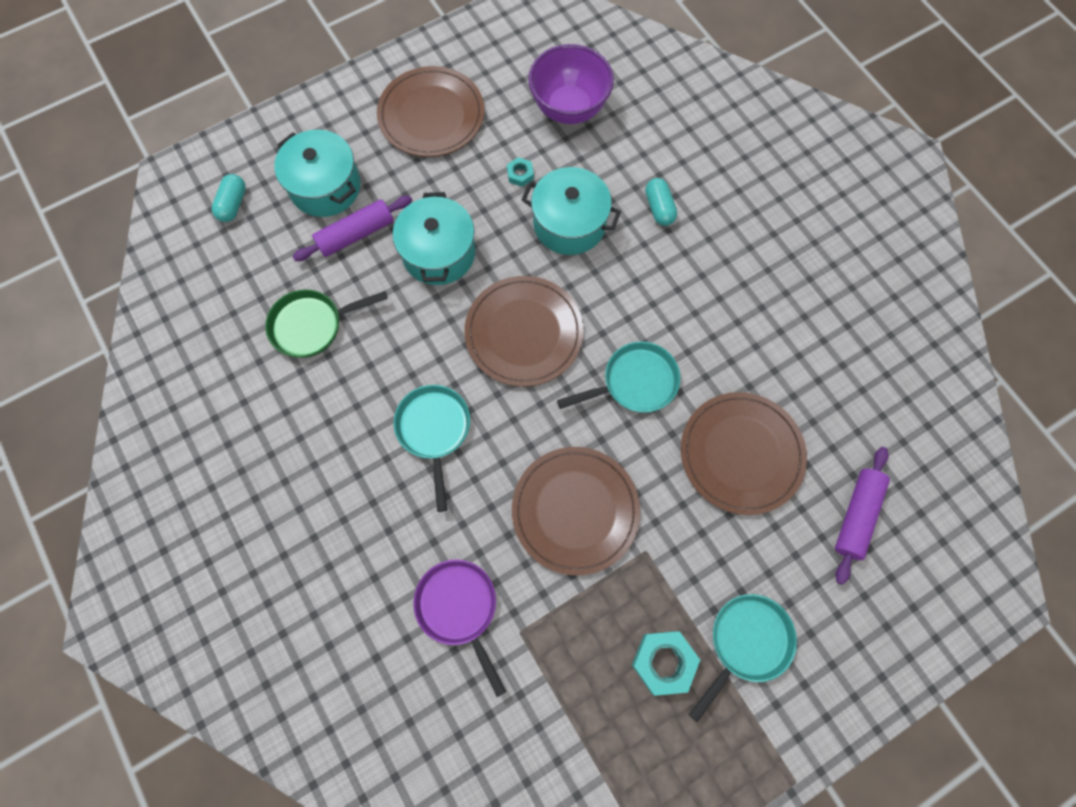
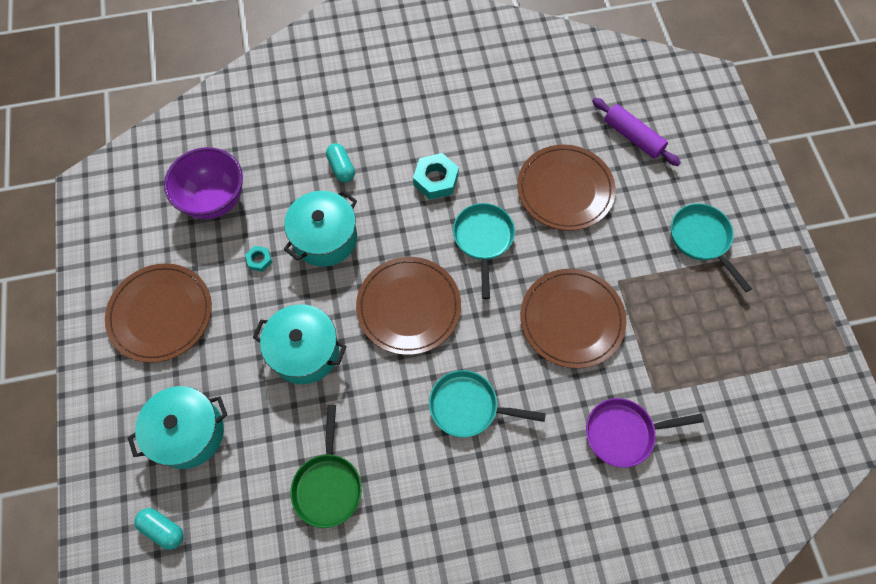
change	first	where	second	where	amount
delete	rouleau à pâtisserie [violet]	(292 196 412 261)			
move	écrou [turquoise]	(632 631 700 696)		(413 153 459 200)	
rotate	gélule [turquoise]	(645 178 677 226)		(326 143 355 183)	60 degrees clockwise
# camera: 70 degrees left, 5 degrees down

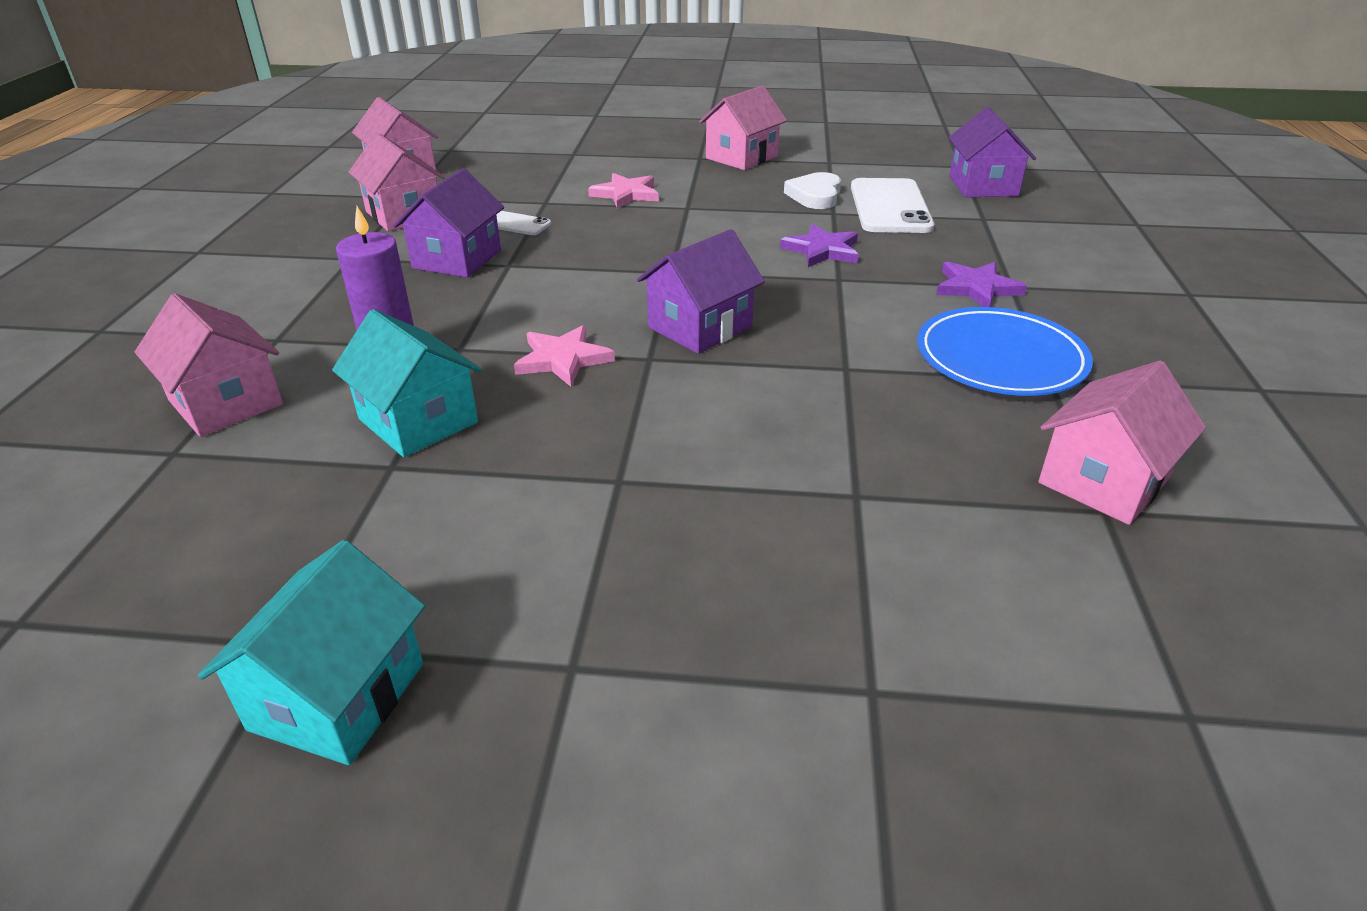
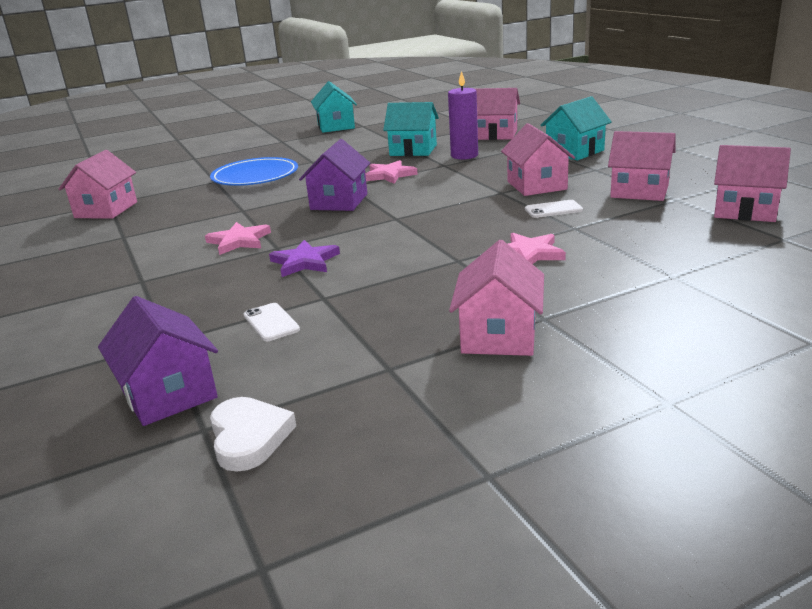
change	first	where	second	where	amount
delete	étoile [violet]	(936 262 1027 307)			
insert			étoile [rose]	(205 222 271 255)	
insert			maison [turquoise]	(540 96 612 160)	
move	cœur [blanc]	(784 172 841 209)		(210 397 296 472)	
move	assiette [bleu]	(917 307 1093 396)		(210 157 298 186)	
recolor	maison [violet]	(393 168 504 278)	maison [rose]	(501 123 575 196)	
resize	téléphone [blanc]	(851 178 934 233)		(244 303 300 341)	x0.49
# camera: 150 degrees right, 10 degrees down

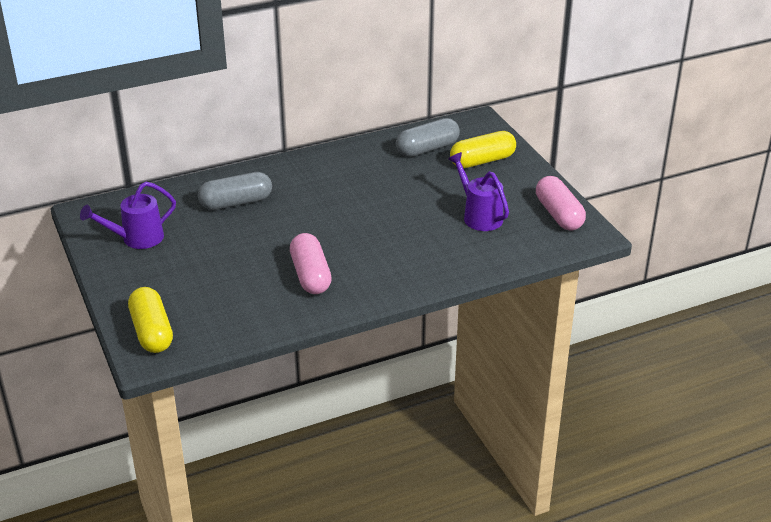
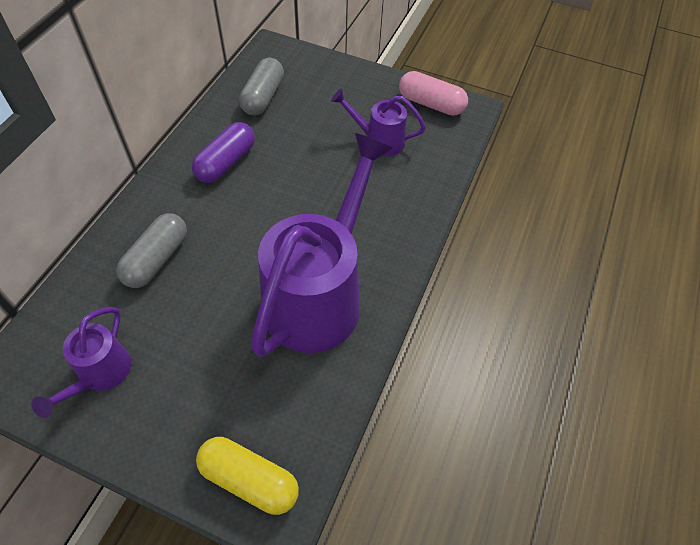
change	first	where	second	where	amount
delete	gélule [jaune]	(450 131 516 168)			
insert			gélule [violet]	(192 122 255 183)	
replace	gélule [rose]	(290 233 332 294)	arrosoir [violet]	(251 133 393 357)	
# camera: 45 degrees left, 20 degrees up

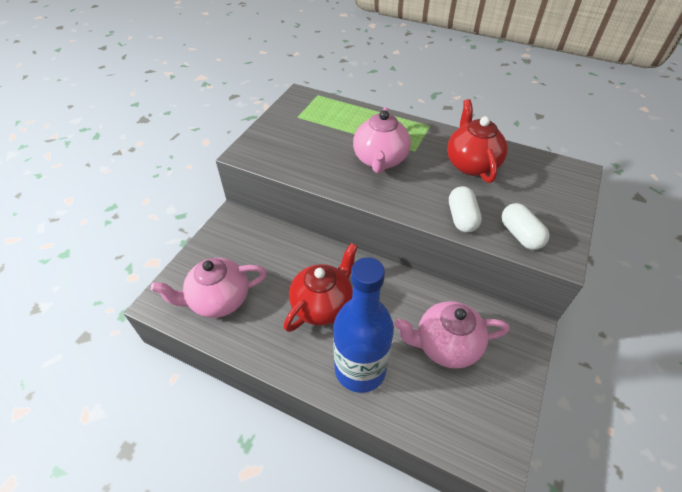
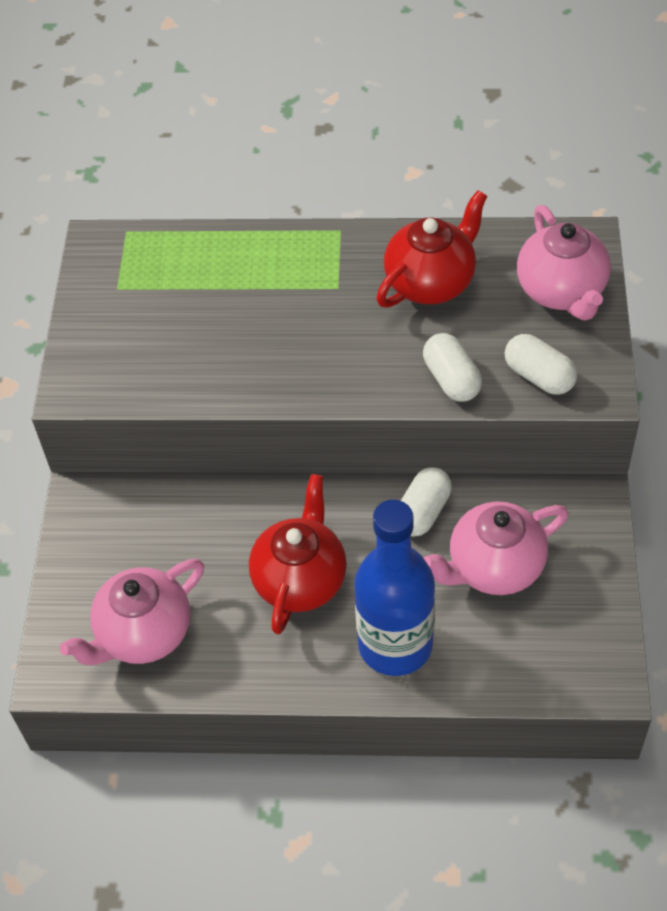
change	first	where	second	where	amount
insert			gélule [blanc]	(401 467 452 537)	
move	théière [rose]	(353 107 411 173)		(517 205 611 320)	
rotate	théière [rouge]	(447 99 508 183)		(376 190 487 308)	75 degrees clockwise
# camera: 20 degrees left, 5 degrees up

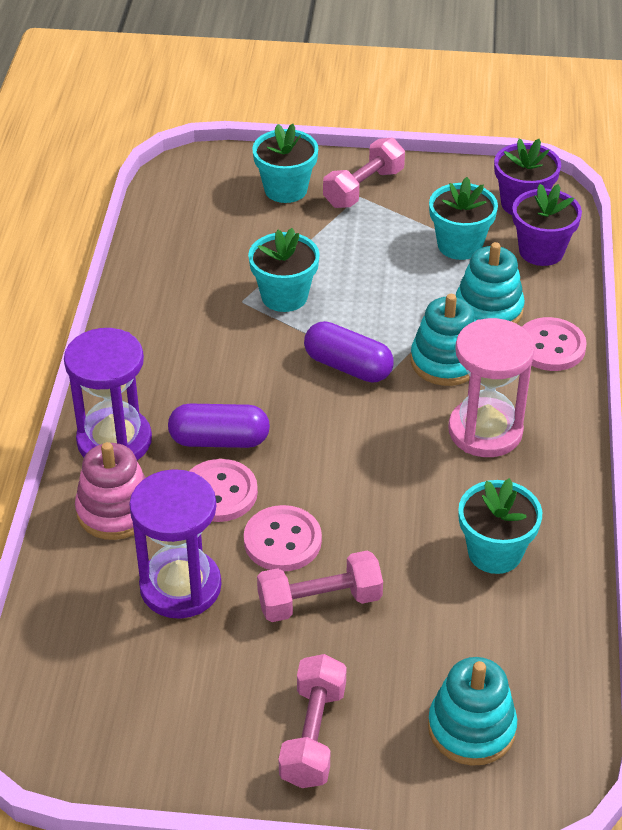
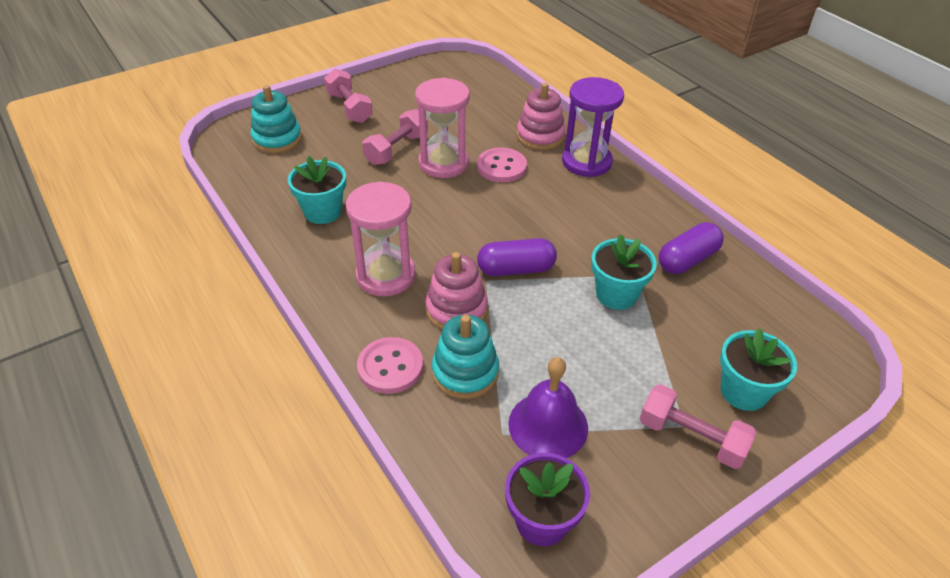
change	first	where	second	where	amount
delete	sablier [violet]	(129 469 222 619)			
delete	pot de fleurs [violet]	(512 184 582 266)			
move	gélule [violet]	(168 404 270 448)		(659 222 724 274)	
replace	bouton [rose]	(244 505 322 571)	sablier [rose]	(415 78 470 178)	
replace	pot de fleurs [turquoise]	(429 177 498 260)	cloche [violet]	(508 357 588 458)	
recolor	jouet à empiler [turquoise]	(411 294 476 386)	jouet à empiler [rose]	(425 252 488 330)	
rotate	haltère [rose]	(323 138 405 208)		(640 384 757 469)	60 degrees counterclockwise
# camera: 140 degrees right, 0 degrees up

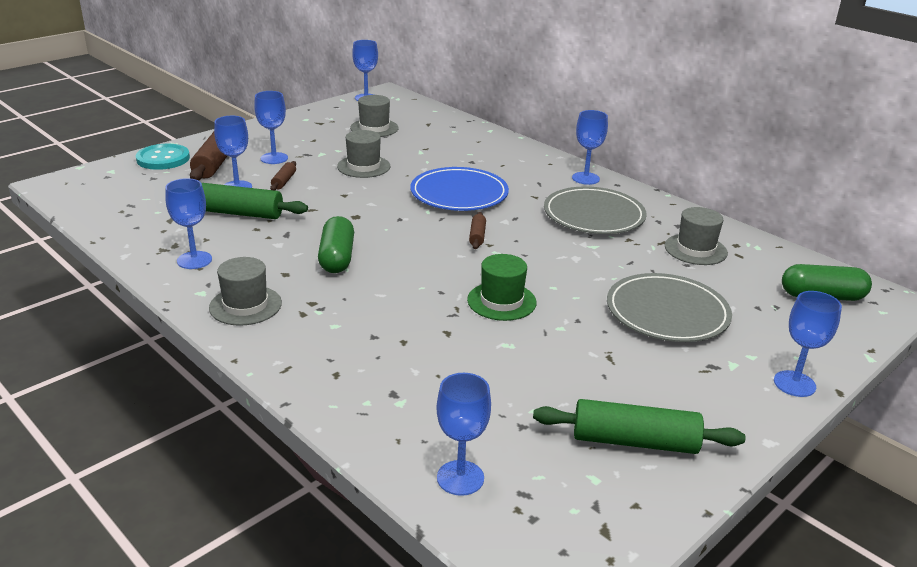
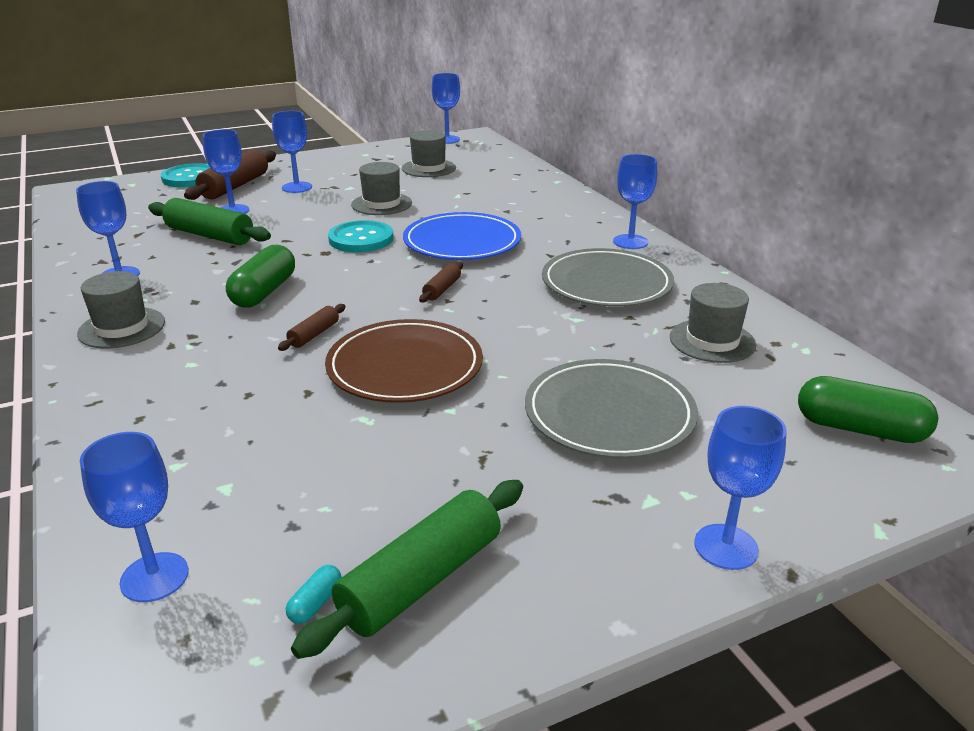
change	first	where	second	where	amount
insert			gélule [turquoise]	(286 565 342 624)	
insert			bouton [turquoise]	(328 220 394 252)	
move	rouleau à pâtisserie [marron]	(270 161 296 191)		(278 304 346 351)	
replace	chapeau [vert]	(467 254 537 321)	assiette [marron]	(325 319 483 403)	
rotate	rouleau à pâtisserie [vert]	(533 399 746 454)		(291 480 523 659)	75 degrees counterclockwise
# camera: 20 degrees right, 0 degrees up

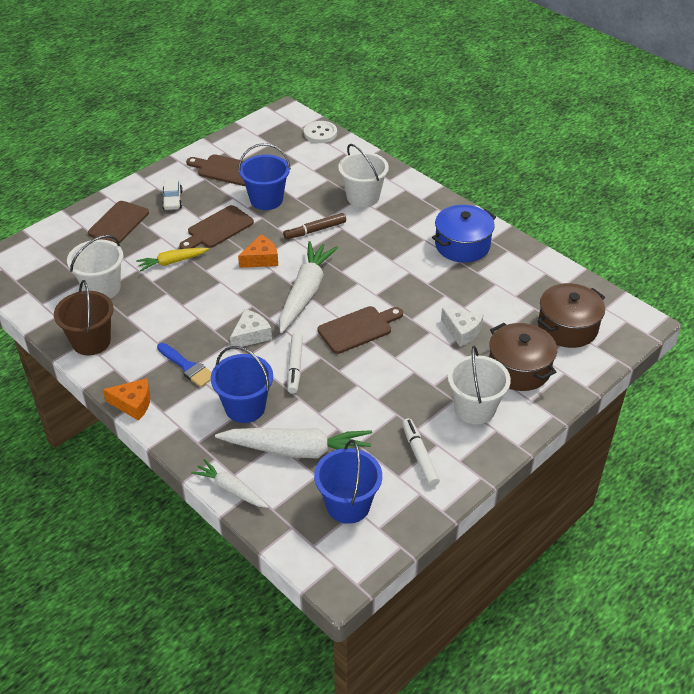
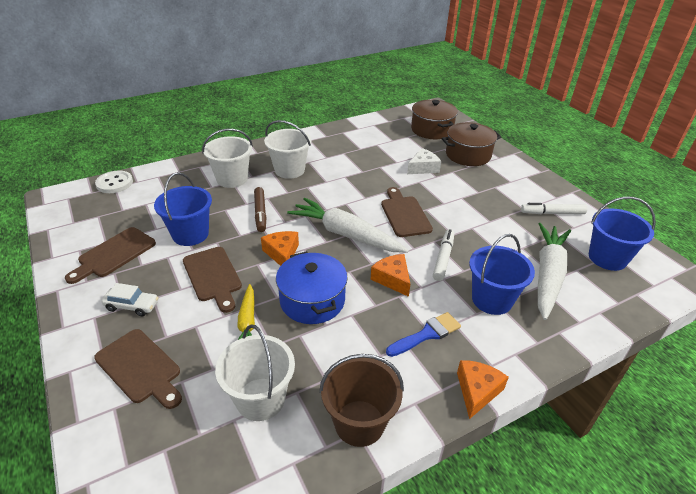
change	first	where	second	where	amount
delete	carotte [blanc]	(191 459 268 508)			
move	marmite [bleu]	(432 205 496 263)		(276 251 348 324)	
move	seau [blanc]	(448 346 511 424)		(264 120 311 179)	
recolor	fromage [blanc]	(230 309 272 347)	fromage [orange]	(371 254 410 297)	
rotate	feutre [blanc]	(287 333 303 394)		(433 229 454 281)	90 degrees counterclockwise
# camera: 75 degrees left, 5 degrees down

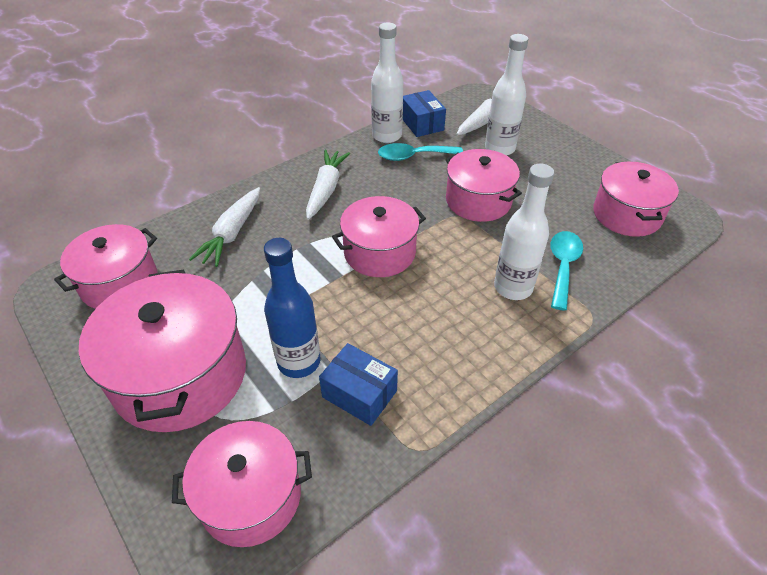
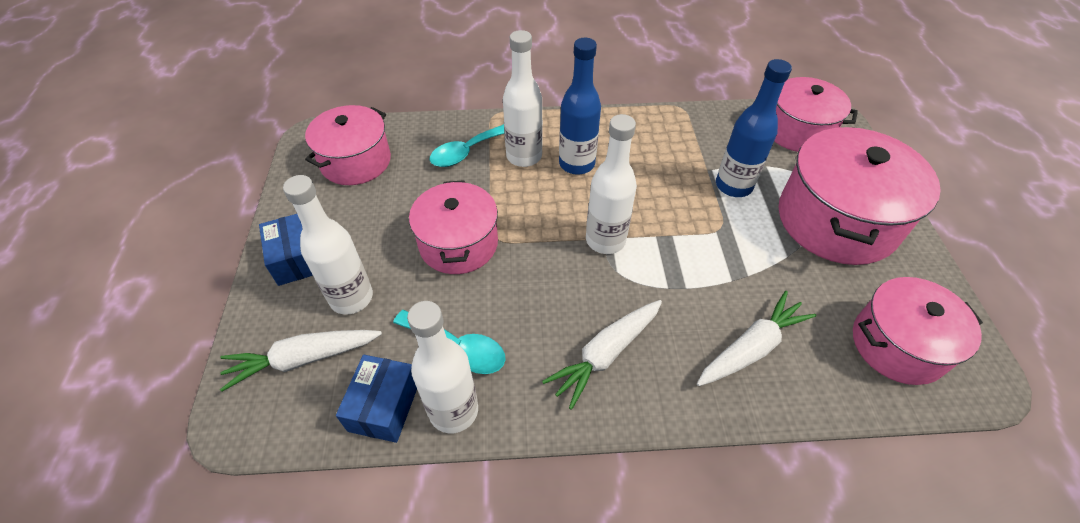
change	first	where	second	where	amount
insert			bouteille [bleu]	(559 38 601 175)	
move	boîte [bleu]	(319 343 398 426)		(259 214 313 286)	
replace	marmite [rose]	(332 196 426 277)	bouteille [blanc]	(586 114 637 254)	
# camera: 145 degrees left, 5 degrees up

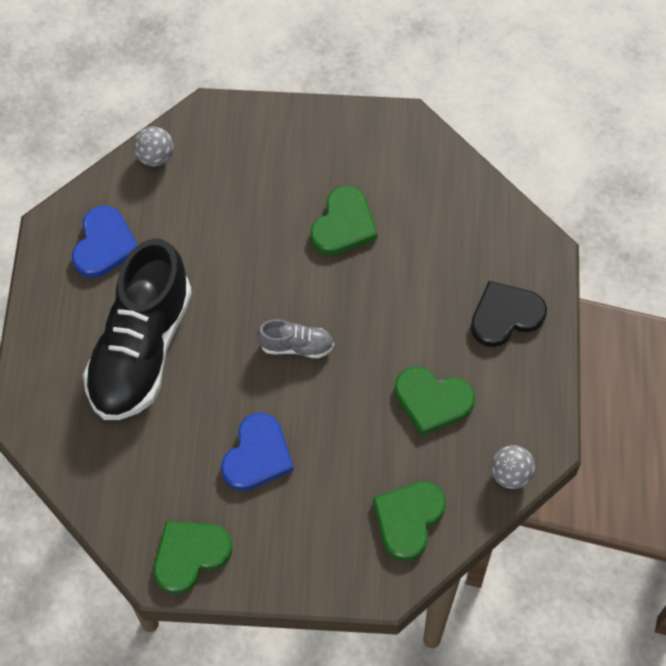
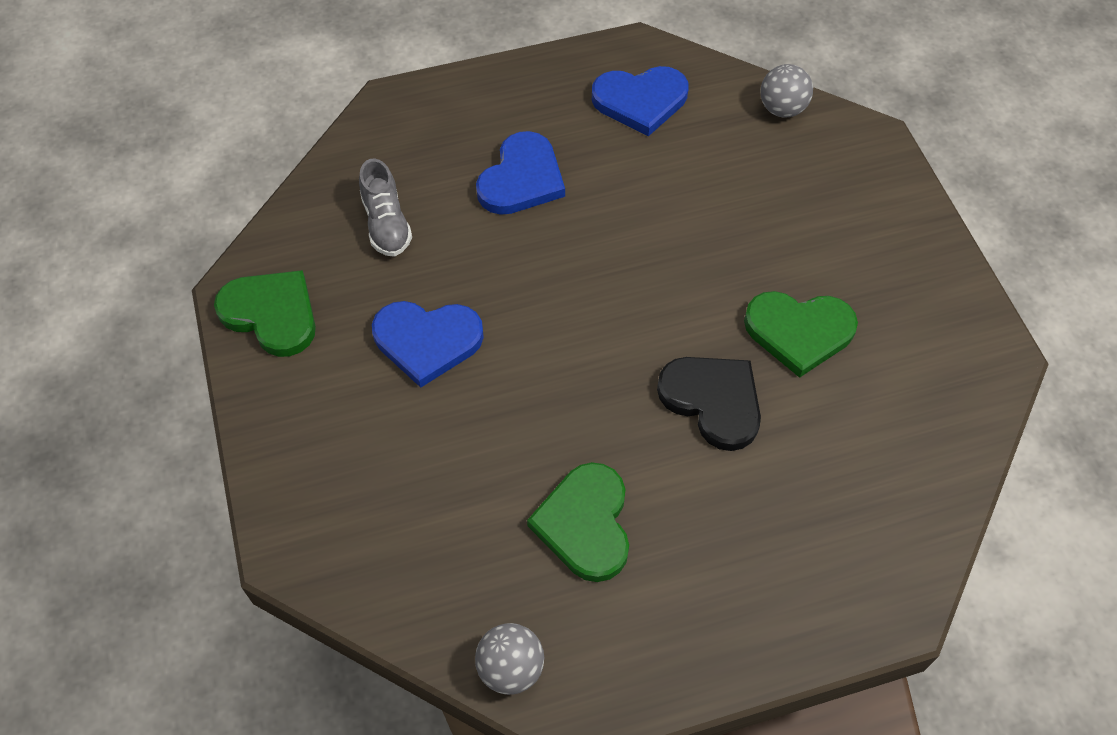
change	first	where	second	where	amount
delete	cœur [vert]	(373 481 446 561)			
move	chaussure [gris]	(257 319 334 358)		(359 158 412 257)	
move	cœur [noir]	(471 281 547 347)		(657 357 761 451)	
replace	chaussure [noir]	(83 238 192 420)	cœur [bleu]	(476 131 565 215)	
# camera: 70 degrees right, 5 degrees down

